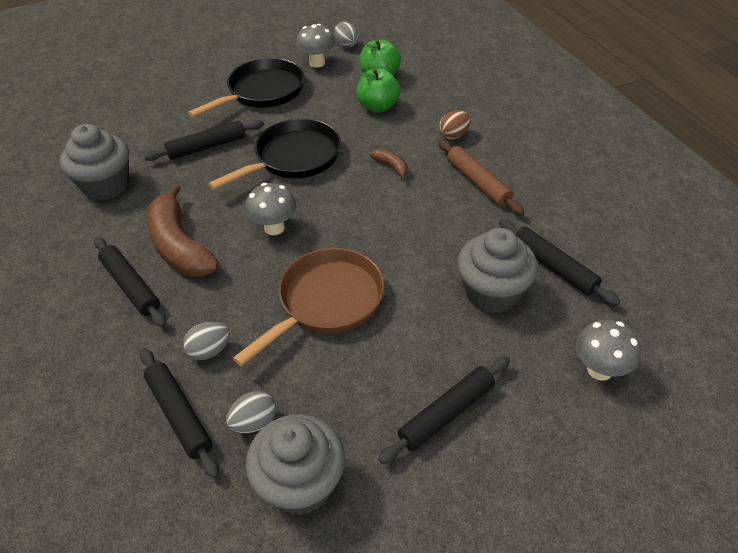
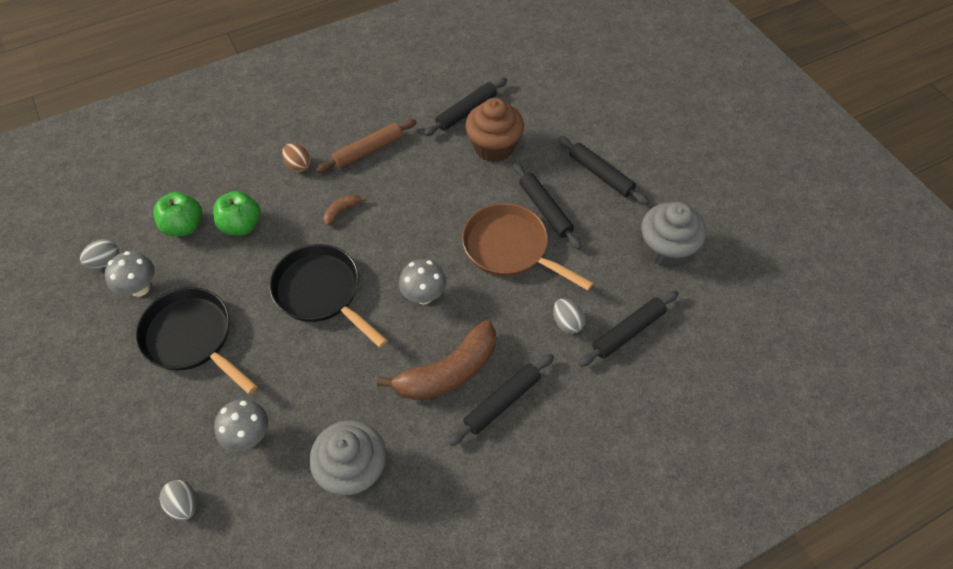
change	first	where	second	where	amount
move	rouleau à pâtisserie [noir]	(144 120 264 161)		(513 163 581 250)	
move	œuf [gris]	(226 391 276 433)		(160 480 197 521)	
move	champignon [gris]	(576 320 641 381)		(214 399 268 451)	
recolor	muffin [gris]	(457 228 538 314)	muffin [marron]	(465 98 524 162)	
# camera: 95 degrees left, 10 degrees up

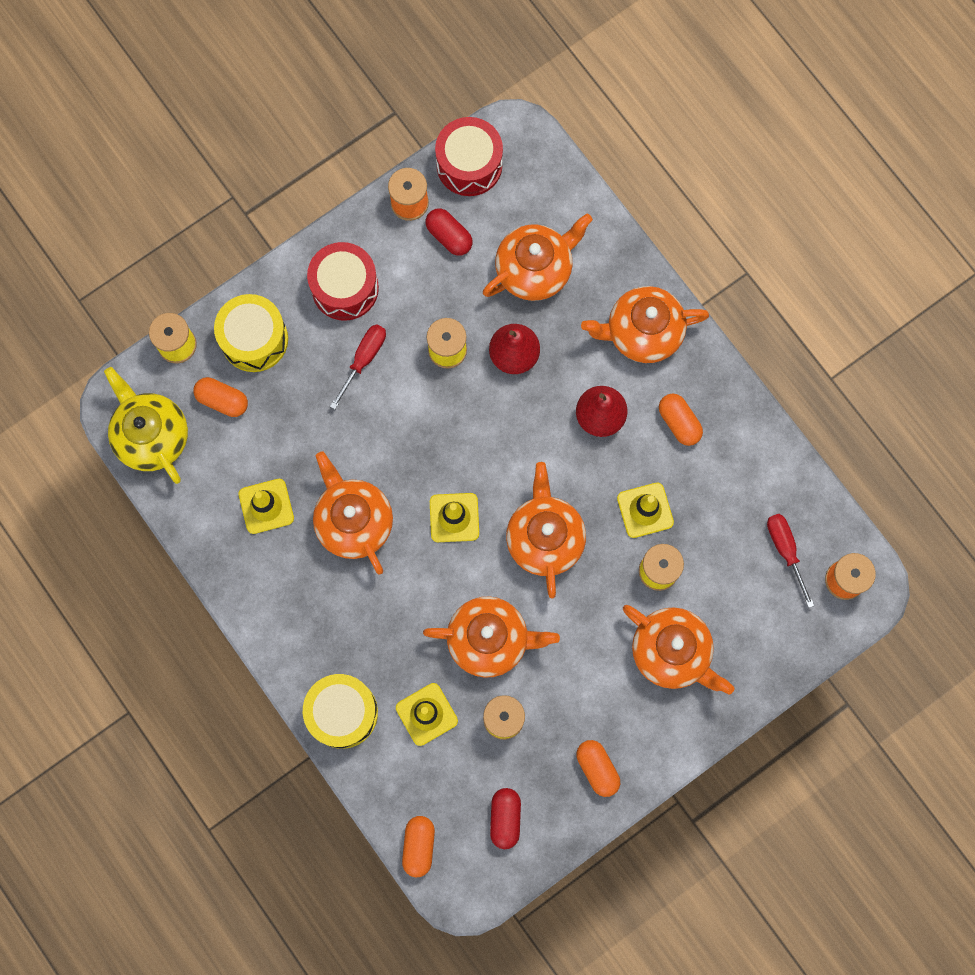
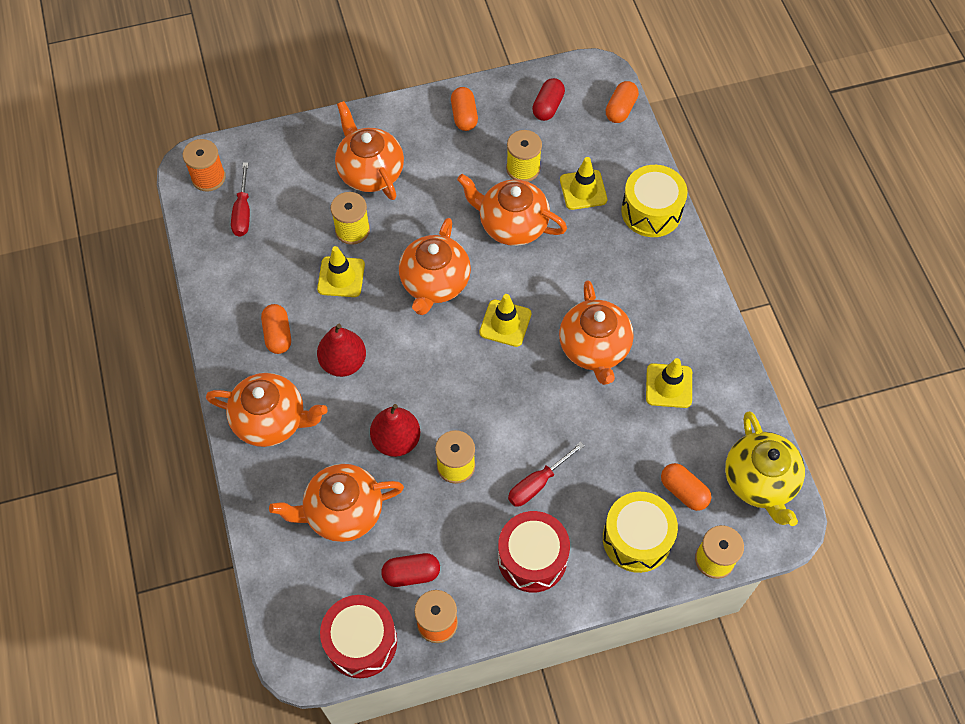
change	first	where	second	where	amount
rotate	gélule [rouge]	(425 208 473 256)		(381 553 440 587)	75 degrees counterclockwise
# camera: 160 degrees left, 15 degrees down

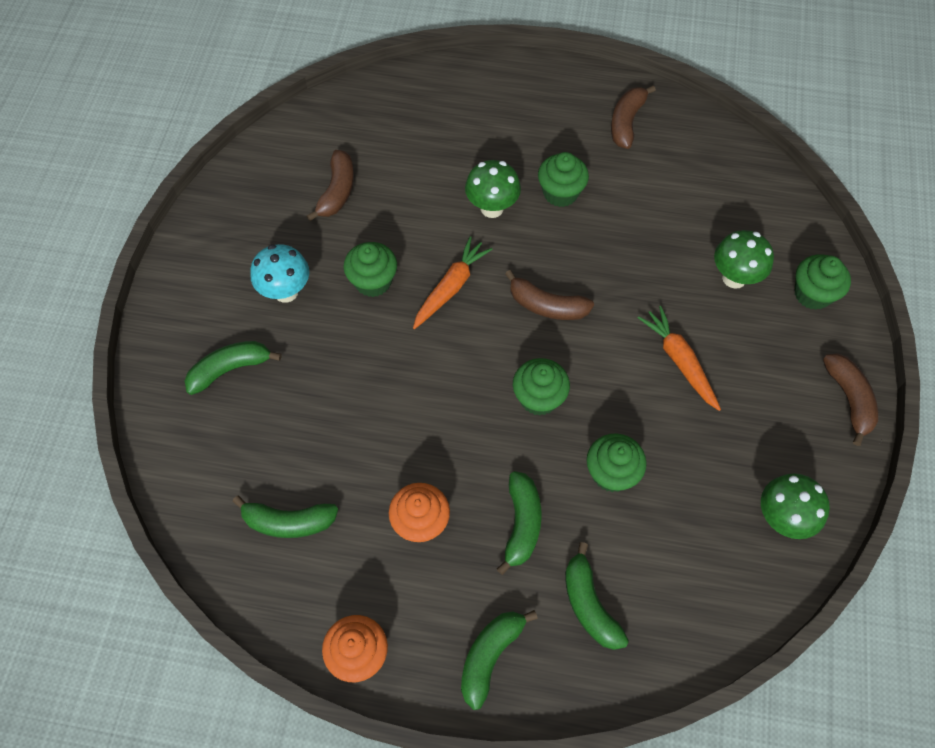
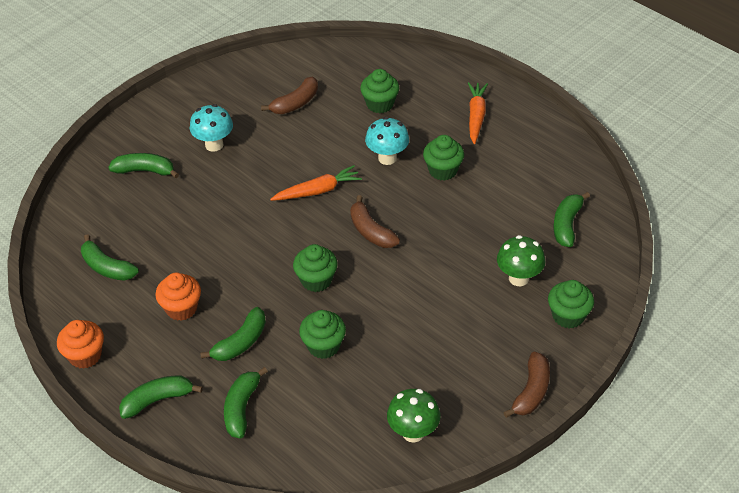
change	first	where	second	where	amount
delete	banane [marron]	(611 85 656 149)			
insert			banane [vert]	(553 192 590 247)	
move	muffin [vert]	(344 242 397 297)		(360 69 399 113)	
move	carotte [orange]	(638 306 721 411)		(468 82 488 144)	
recolor	champignon [vert]	(465 160 521 218)	champignon [turquoise]	(365 117 409 165)	
# camera: 35 degrees right, 15 degrees down

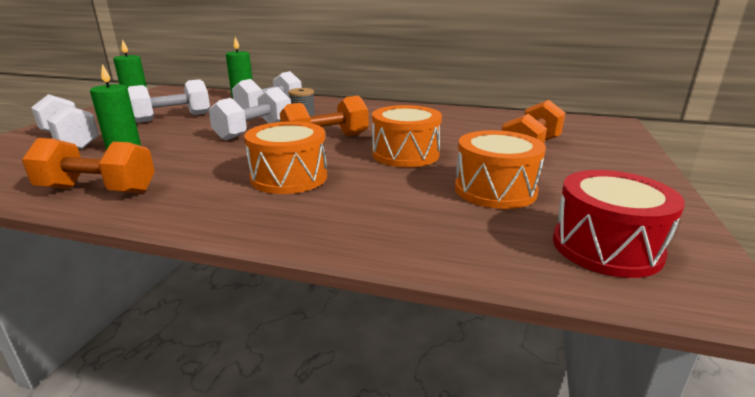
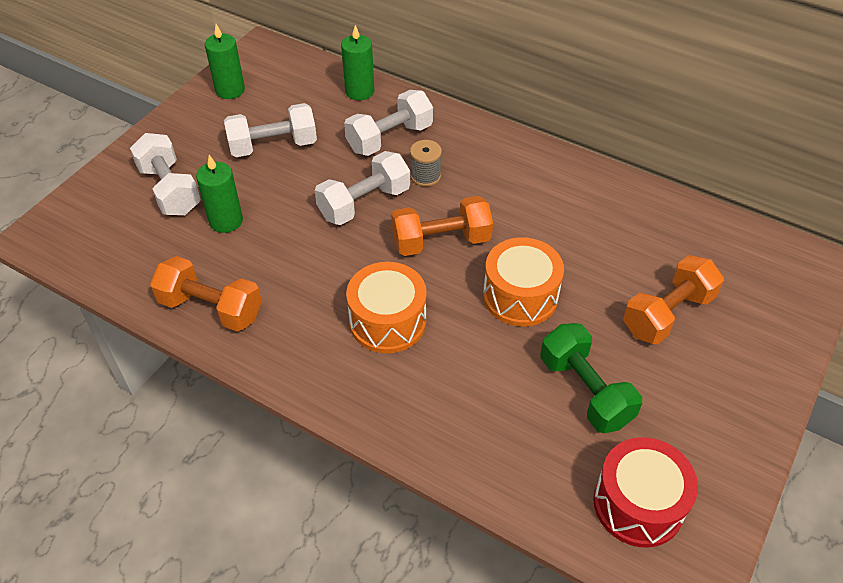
change	first	where	second	where	amount
replace	tambour [orange]	(455 130 546 209)	haltère [vert]	(540 323 642 433)	
# camera: 15 degrees right, 25 degrees up

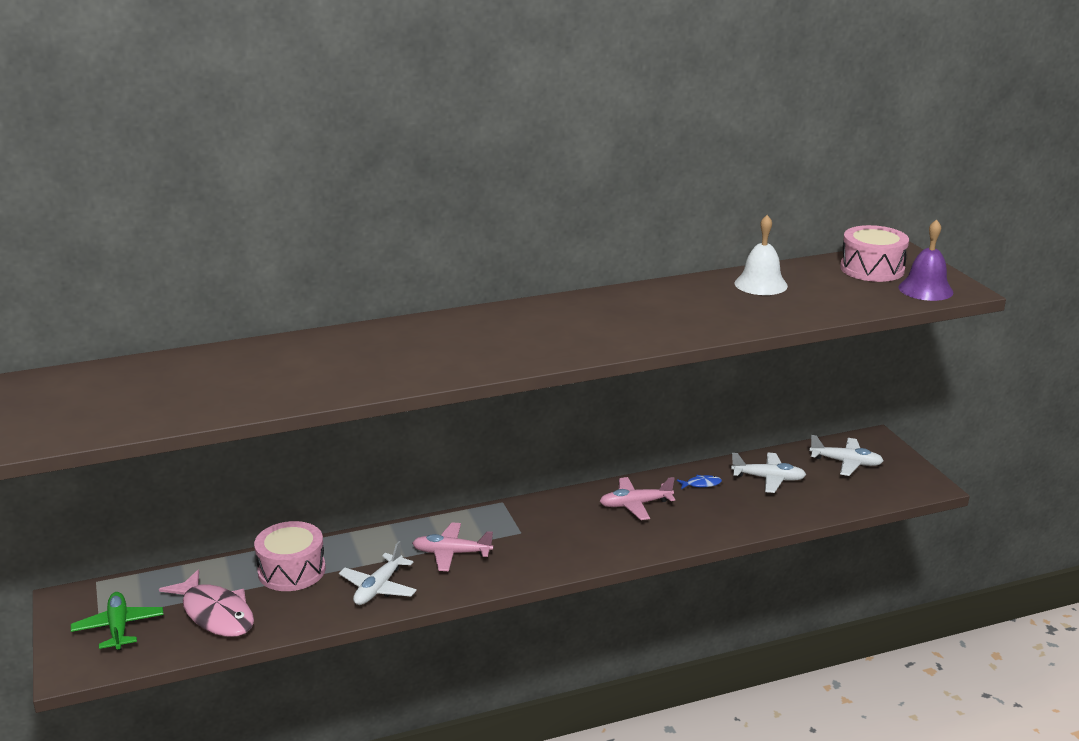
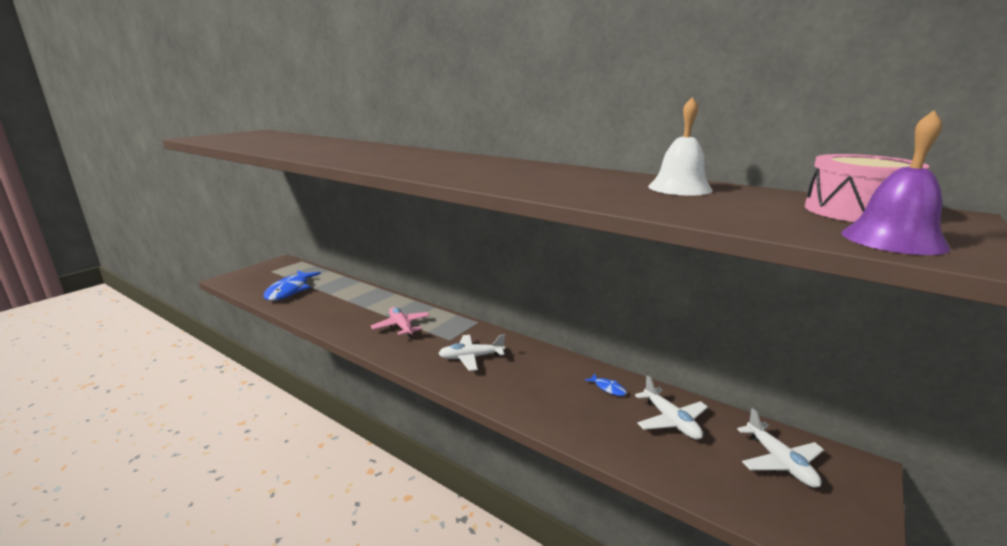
change	first	where	second	where	amount
delete	avion [vert]	(71 592 163 650)			
delete	tambour [rose]	(254 521 326 591)			
delete	avion [rose]	(599 477 675 520)			
move	avion [blanc]	(339 541 417 605)		(438 334 505 371)	
recolor	poisson [rose]	(159 570 254 637)	poisson [bleu]	(263 270 321 301)	
# camera: 55 degrees right, 5 degrees down

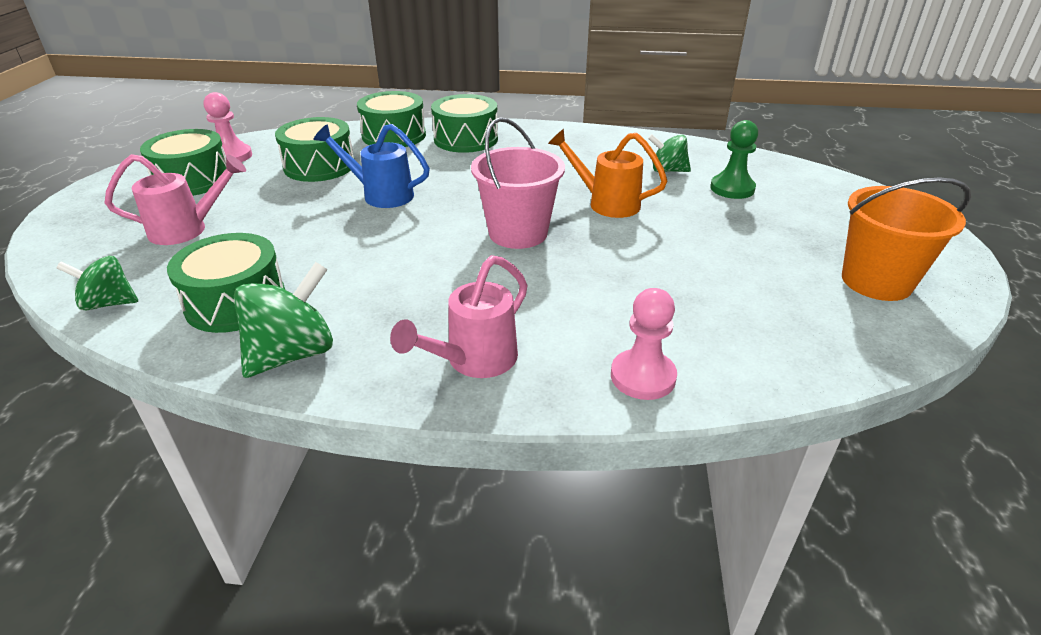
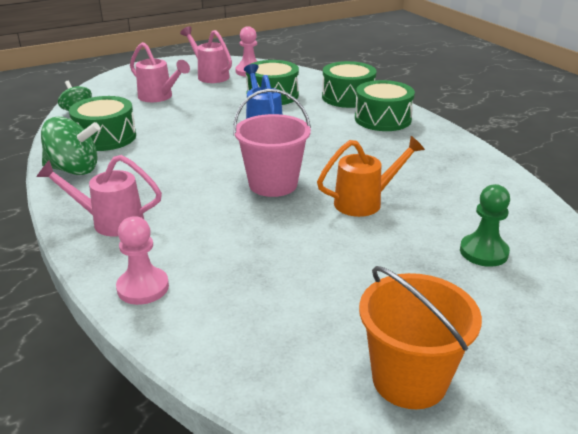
change	first	where	second	where	amount
delete	toupie [vert]	(648 134 691 172)			
replace	tambour [vert]	(140 129 226 196)	arrosoir [rose]	(180 26 232 83)	
rotate	arrosoir [orange]	(548 129 667 218)		(317 136 425 217)	75 degrees clockwise
# camera: 55 degrees right, 5 degrees down

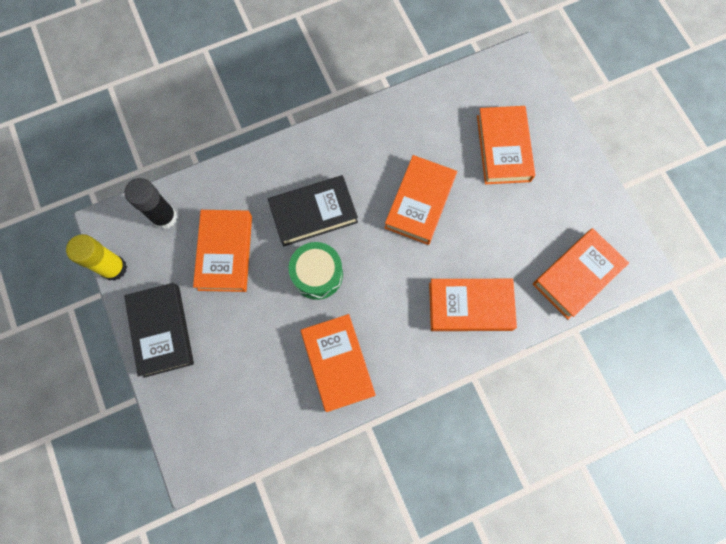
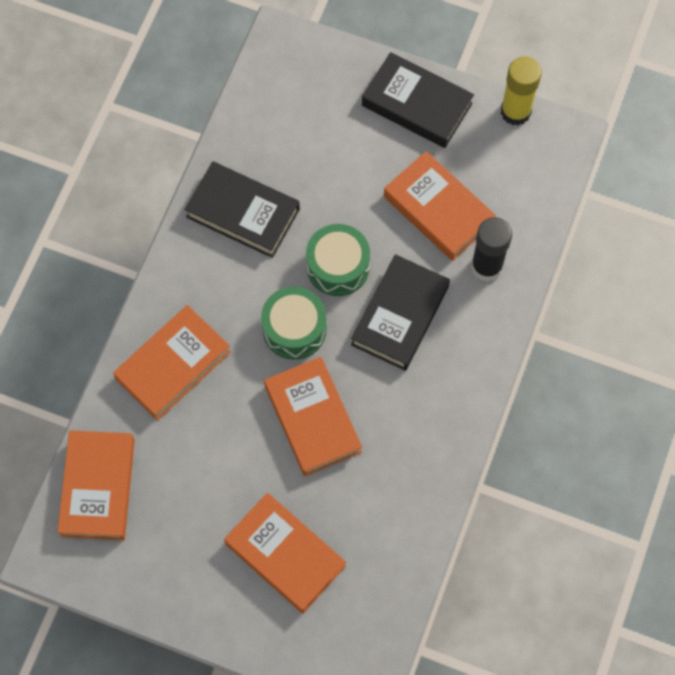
change	first	where	second	where	amount
insert			tambour [vert]	(261 286 327 359)	
move	bâton de colle [noir]	(125 178 177 229)		(471 217 512 281)	
recolor	livre [orange]	(301 314 376 412)	livre [noir]	(184 161 300 258)	
# camera: 135 degrees right, 5 degrees down

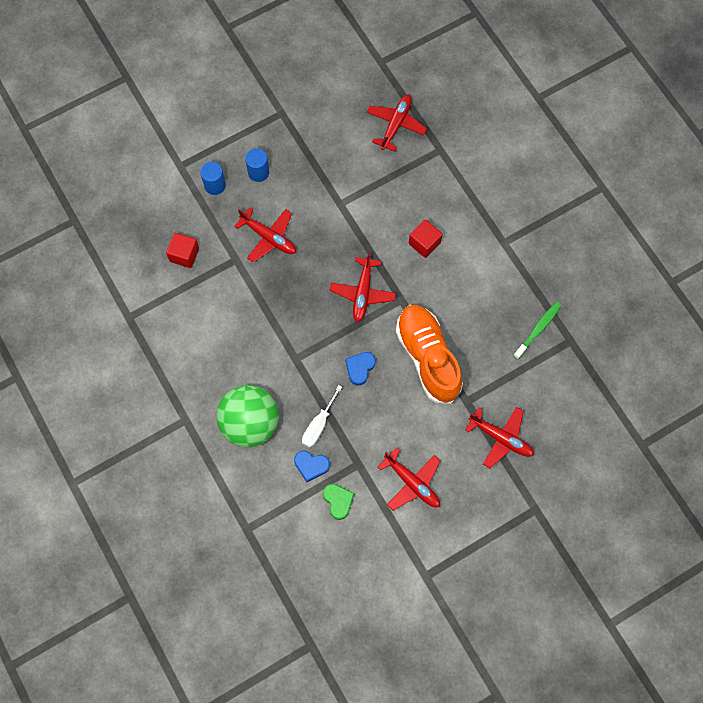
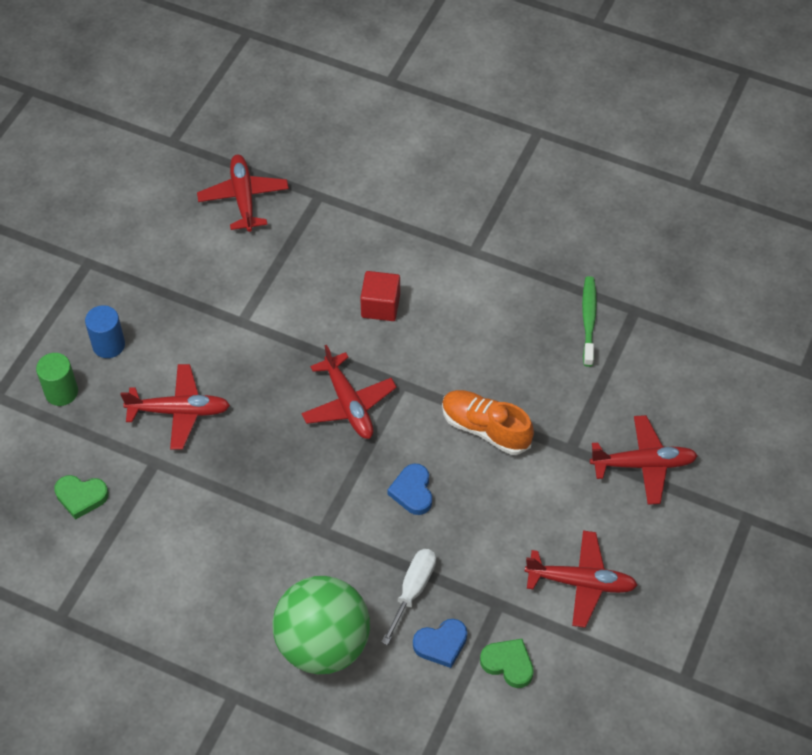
change	first	where	second	where	amount
replace	cube [rouge]	(166 233 199 268)	cœur [vert]	(54 475 109 520)	
recolor	cylindre [bleu]	(200 162 226 195)	cylindre [vert]	(36 353 78 406)	
rotate	tournevis [blanc]	(302 385 342 448)		(381 549 436 645)	150 degrees counterclockwise
resize	chaussure [orange]	(396 305 463 404)		(442 390 534 455)	x0.64
# camera: 35 degrees left, 15 degrees down

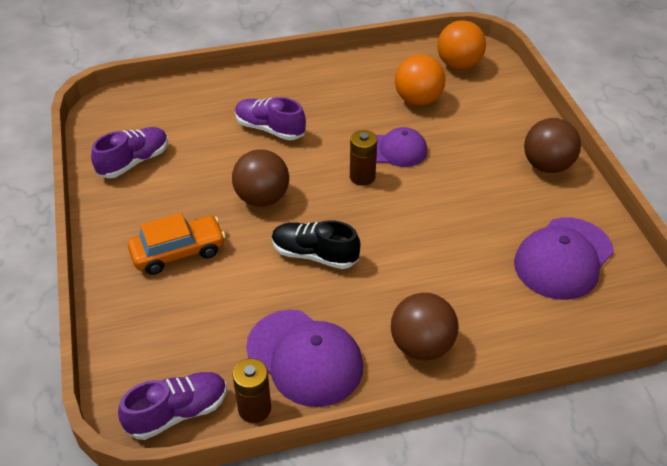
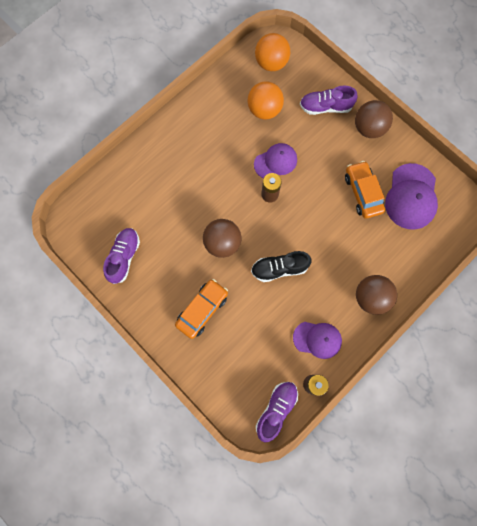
change	first	where	second	where	amount
insert			voiture [orange]	(345 161 385 219)	
move	chaussure [violet]	(235 97 306 140)		(300 85 357 115)	
resize	casquette [violet]	(246 310 363 407)		(293 322 342 359)	x0.66
# camera: 30 degrees left, 30 degrees up

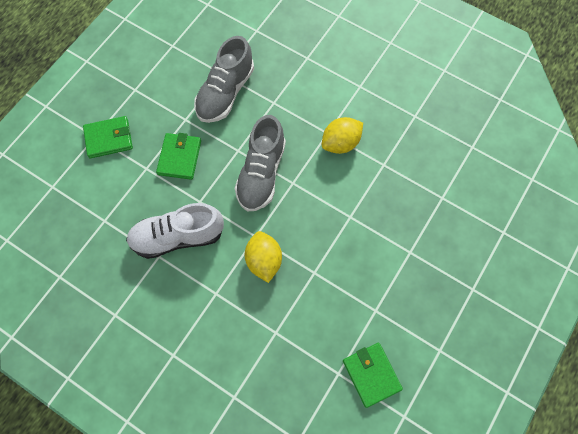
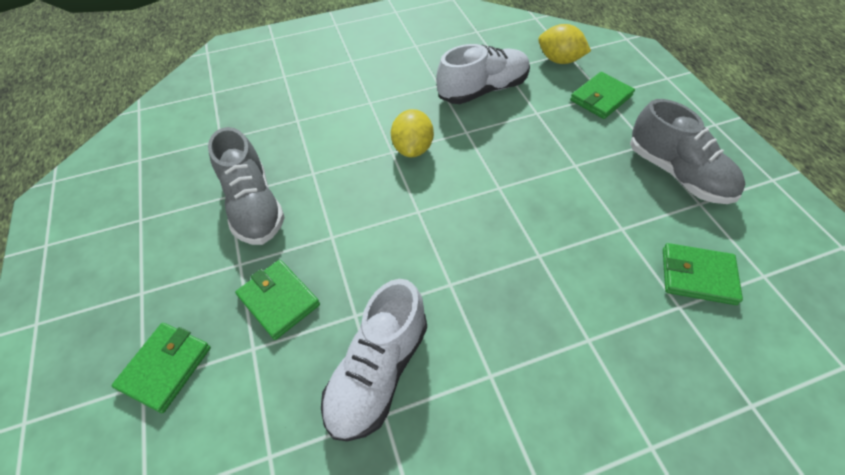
change	first	where	second	where	amount
insert			chaussure [blanc]	(436 44 530 104)	
insert			portefeuille [vert]	(570 72 635 119)	
move	chaussure [gris]	(234 115 286 212)		(630 99 745 204)	
move	citron [jaune]	(245 231 282 283)		(538 24 591 64)	
# camera: 50 degrees left, 15 degrees down

